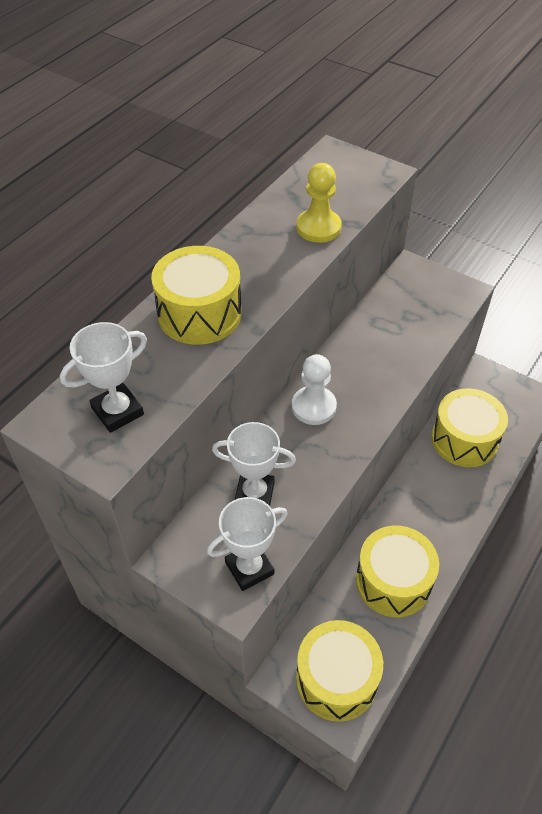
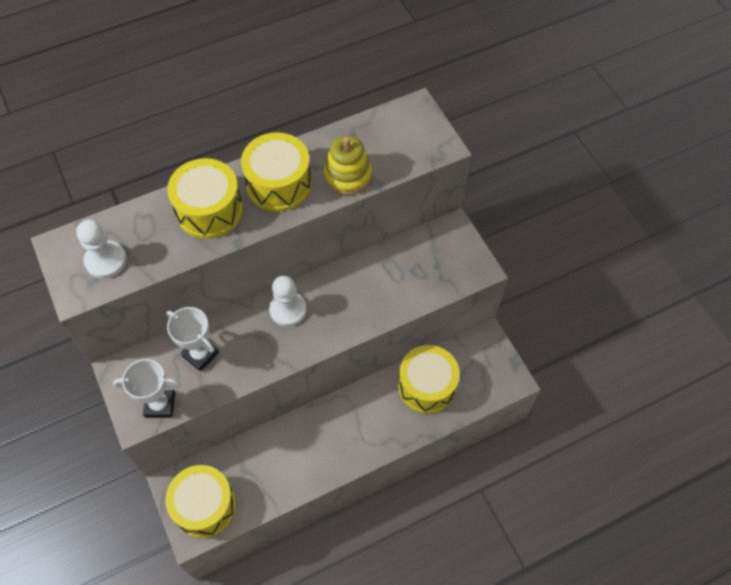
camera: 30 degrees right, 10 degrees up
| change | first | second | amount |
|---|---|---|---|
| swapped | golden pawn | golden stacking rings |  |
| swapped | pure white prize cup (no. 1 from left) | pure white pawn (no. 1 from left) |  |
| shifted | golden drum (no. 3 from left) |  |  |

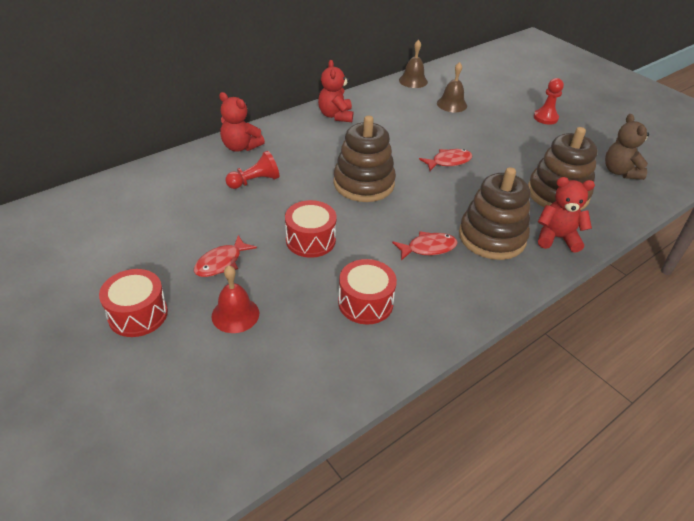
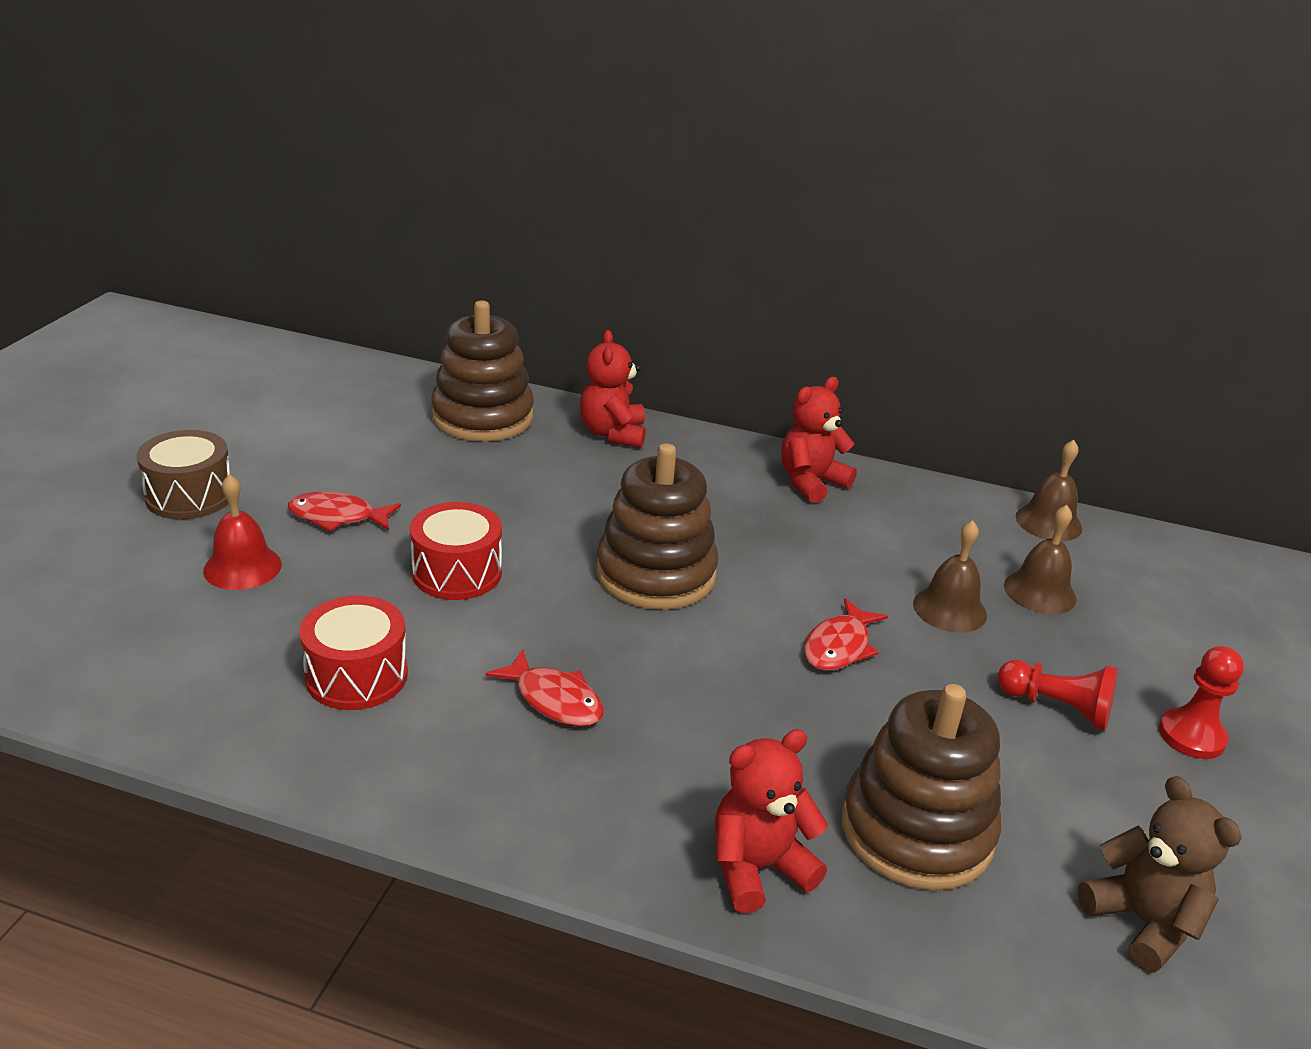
camera: 55 degrees right, 10 degrees down
| change | first | second | amount |
|---|---|---|---|
| rotated | dark brown teddy bear |  | 105 degrees clockwise |
| rotated | crimson fish (no. 3 from left) |  | 90 degrees clockwise |
| shifted | crimson pawn (no. 1 from left) |  |  |
| shifted | dark brown stacking rings (no. 2 from left in the first image) | dark brown stacking rings (no. 1 from left) |  |
| rotated | crimson teddy bear (no. 3 from left in the first image) | crimson teddy bear (no. 2 from left) | 90 degrees counterclockwise |
| repainted | crimson drum (no. 1 from left) | dark brown drum |  |
| new |  | dark brown bell (no. 1 from left) |  |

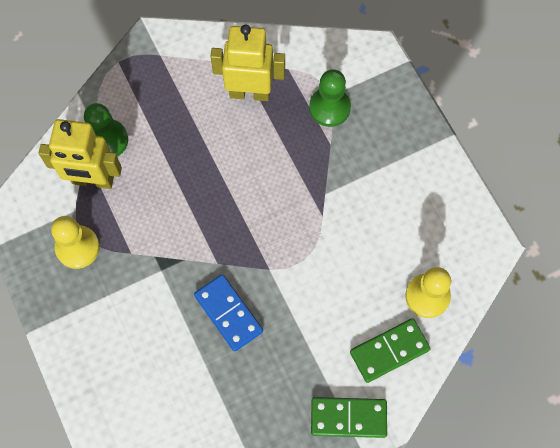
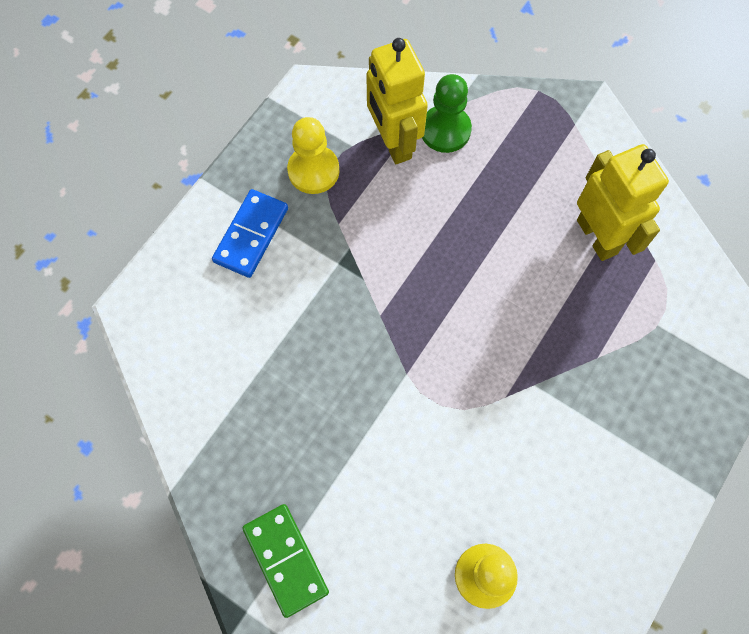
camera: 60 degrees right, 0 degrees up
| change | first | second | amount |
|---|---|---|---|
| gone | green pawn (no. 2 from left) |  |  |
| shifted | cobalt domino tile |  |  |
| gone | green domino tile (no. 2 from left) |  |  |

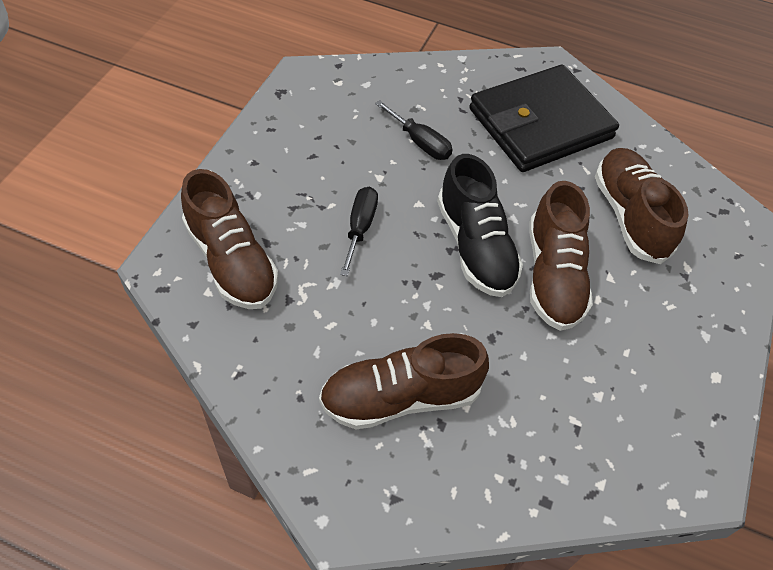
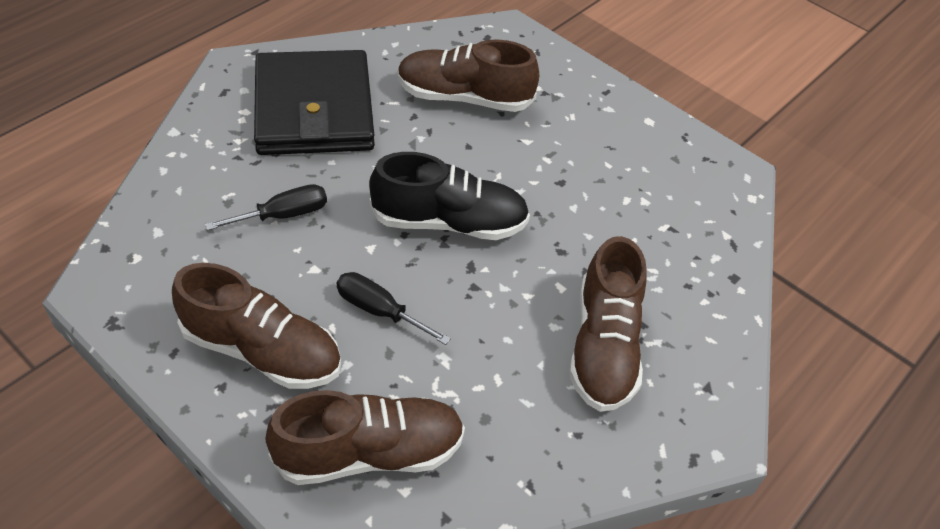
camera: 70 degrees left, 5 degrees down
| change | first | second | amount |
|---|---|---|---|
| shifted | dark brown shoe (no. 3 from left in the first image) | dark brown shoe (no. 1 from left) |  |

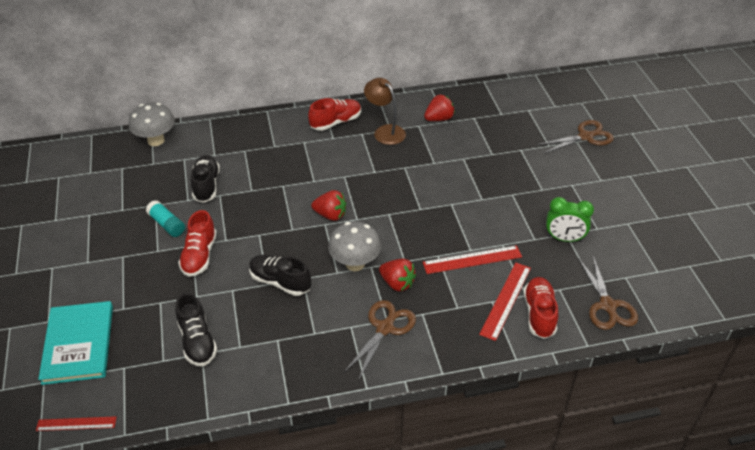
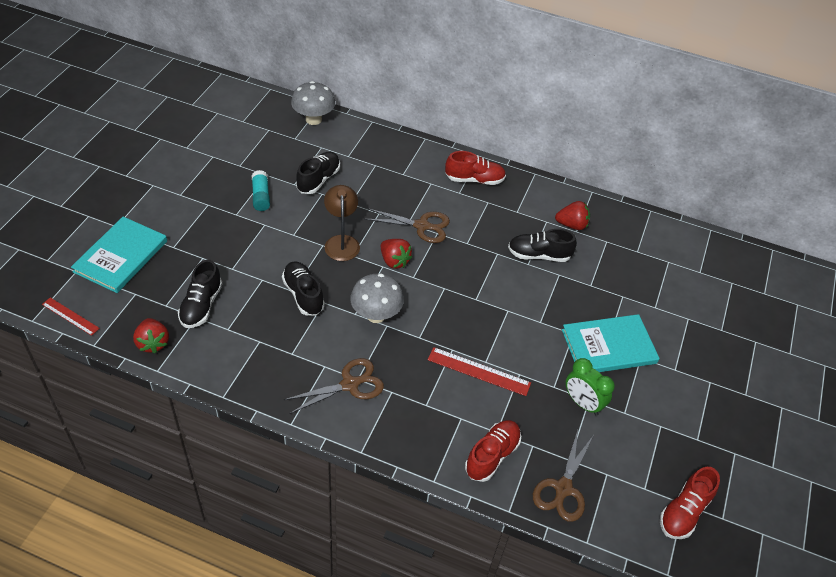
camera: 30 degrees right, 5 degrees up
| change | first | second | amount |
|---|---|---|---|
| shifted | dark brown desk lamp |  |  |
| shifted | dark brown scissors (no. 2 from left) |  |  |
| shifted | crimson shoe (no. 1 from left in the first image) | crimson shoe (no. 3 from left) |  |
| shifted | crimson berry (no. 2 from left in the first image) | crimson berry (no. 1 from left) |  |
| gone | crimson ruler (no. 3 from left) |  |  |
| new |  | jet-black shoe (no. 4 from left) |  |
| new |  | turquoise hardcover (no. 2 from left) |  |

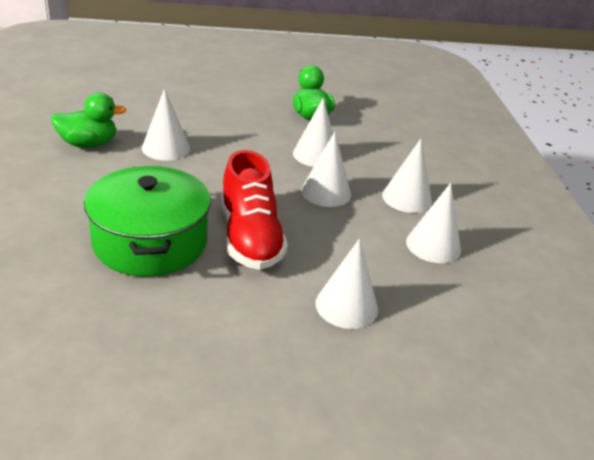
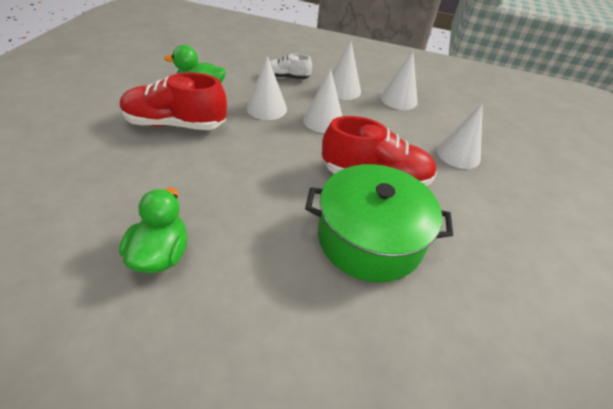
camera: 70 degrees left, 10 degrees up
| change | first | second | amount |
|---|---|---|---|
| gone | pure white solid cone (no. 1 from left) |  |  |
| new |  | pure white shoe |  |
| new |  | crimson shoe (no. 1 from left) |  |

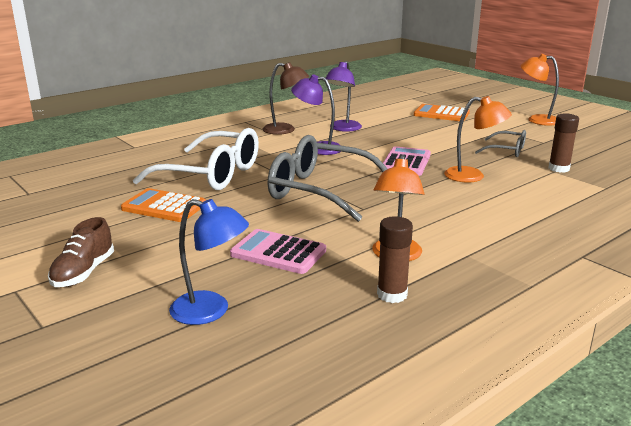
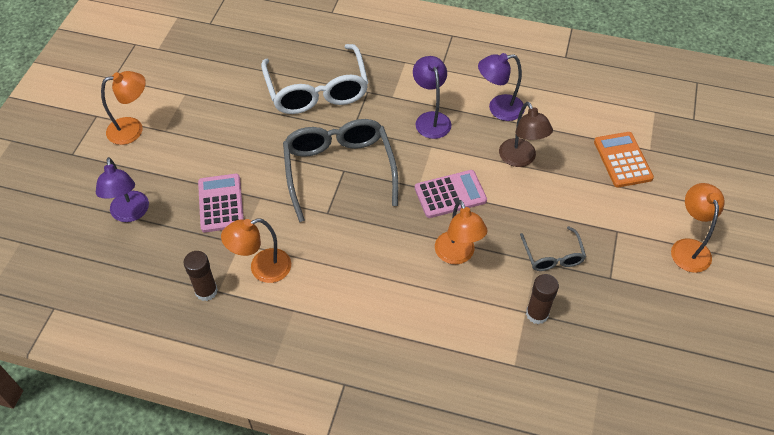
camera: 55 degrees right, 30 degrees up
| change | first | second | amount |
|---|---|---|---|
| shifted | dark brown desk lamp |  |  |
| gone | orange-coloured calculator (no. 1 from left) |  |  |
| repainted | cobalt desk lamp | royal purple desk lamp (no. 1 from left) |  |
| swapped | dark brown shoe | orange-coloured desk lamp (no. 1 from left) |  |

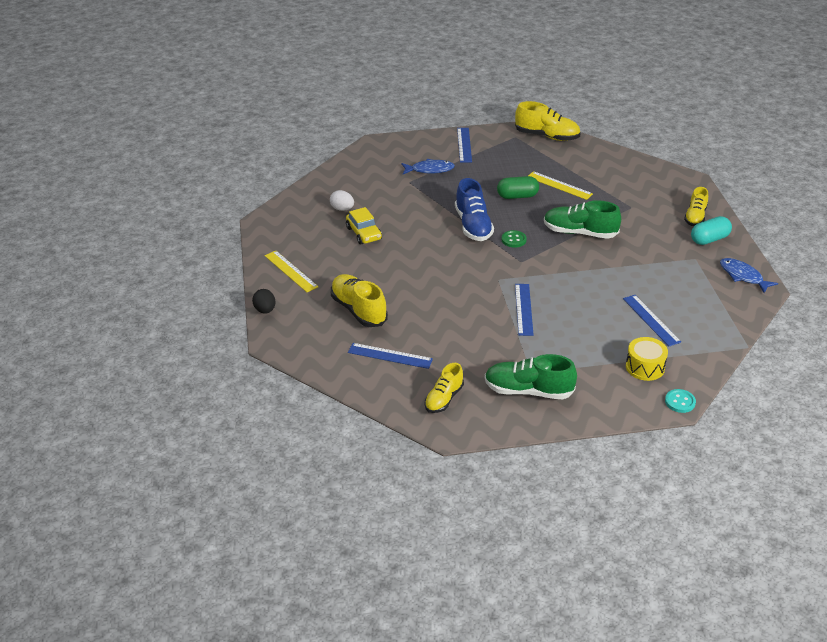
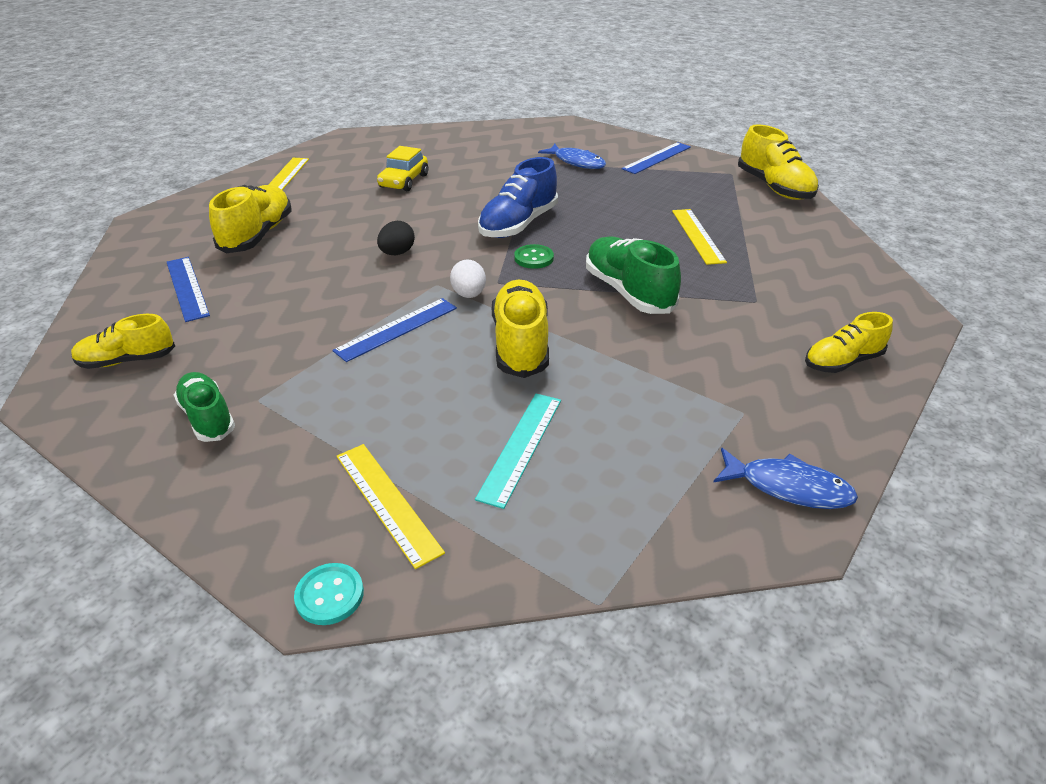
camera: 45 degrees right, 0 degrees up
| change | first | second | amount |
|---|---|---|---|
| gone | green pill |  |  |
| shifted | pure white egg shape |  |  |
| gone | turquoise pill |  |  |
| rotated | cobalt fish (no. 2 from left) |  | 105 degrees clockwise |
| shifted | jet-black egg shape |  |  |
| repainted | cobalt ruler (no. 4 from left) | turquoise ruler |  |
| swapped | golden drum | golden ruler (no. 2 from left) |  |
| scaled | green shoe (no. 1 from left) |  | x0.65 |
| new |  | golden shoe (no. 3 from left) |  |

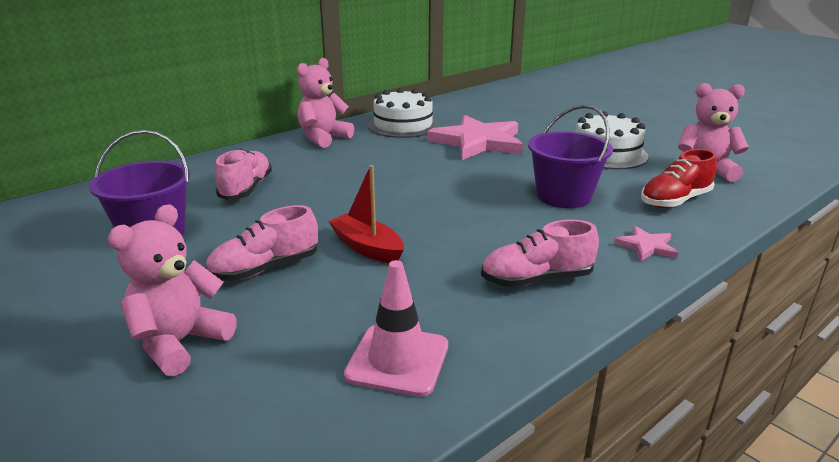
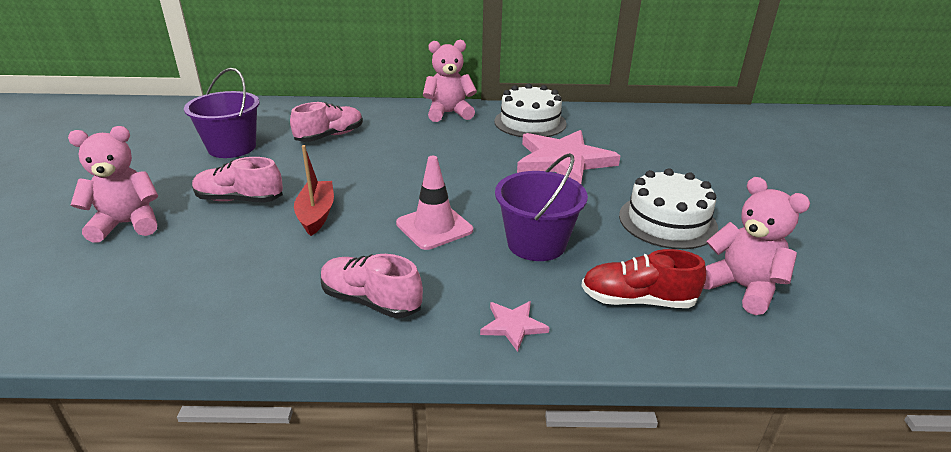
camera: 40 degrees right, 5 degrees up
| change | first | second | amount |
|---|---|---|---|
| shifted | rose-pink road cone |  |  |

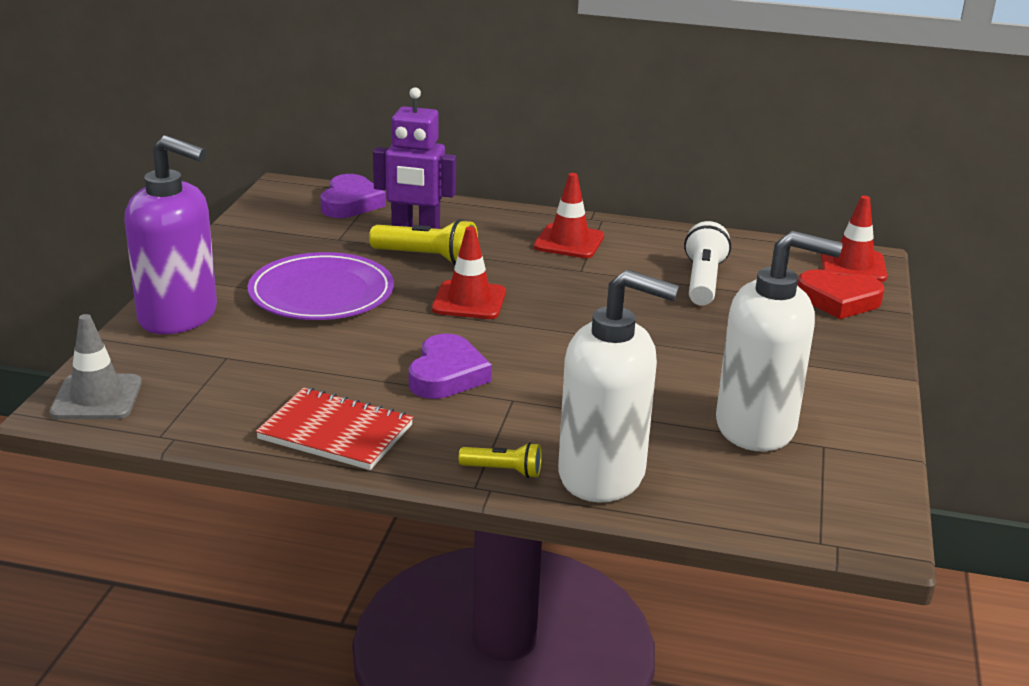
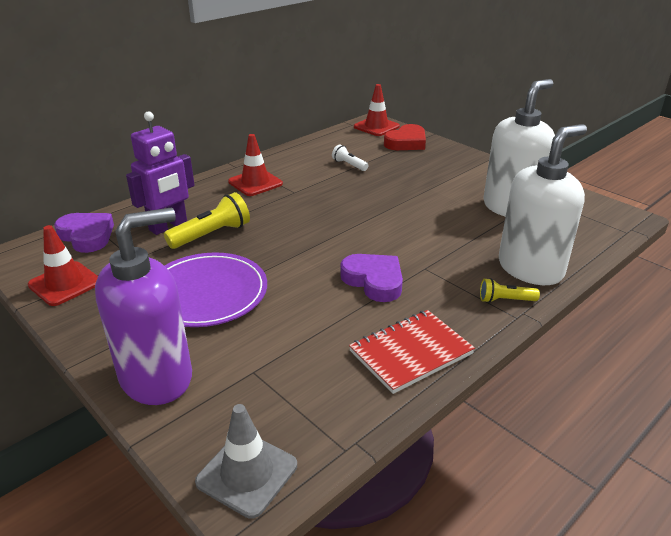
camera: 55 degrees left, 5 degrees up
| change | first | second | amount |
|---|---|---|---|
| scaled | pure white flashlight |  | x0.58 |
| shifted | crimson road cone (no. 1 from left) |  |  |
| rotated | golden flashlight (no. 2 from left) |  | 135 degrees counterclockwise |

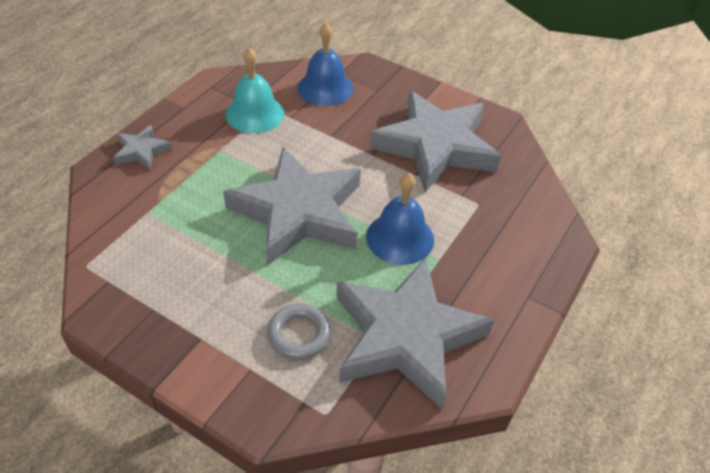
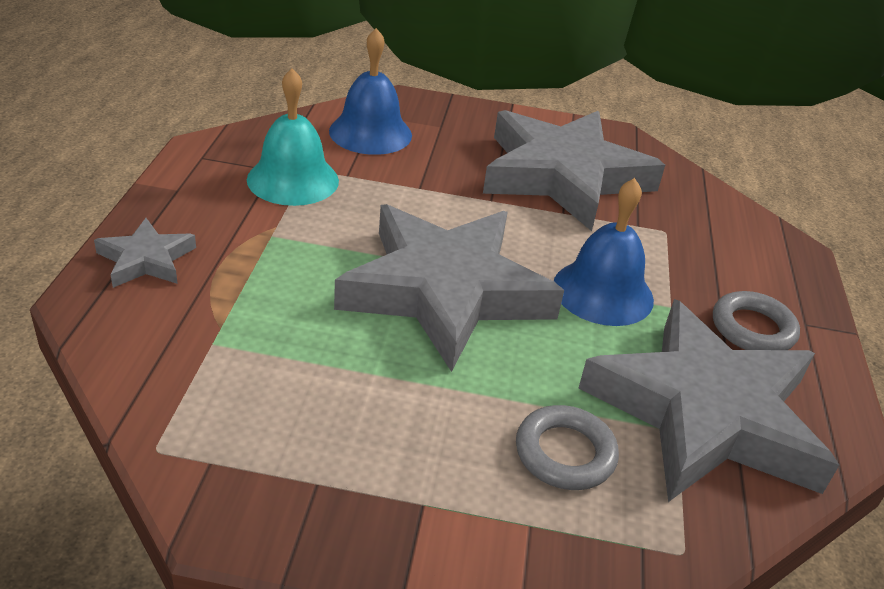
camera: 25 degrees left, 10 degrees down
| change | first | second | amount |
|---|---|---|---|
| new |  | gray torus (no. 2 from left) |  |

